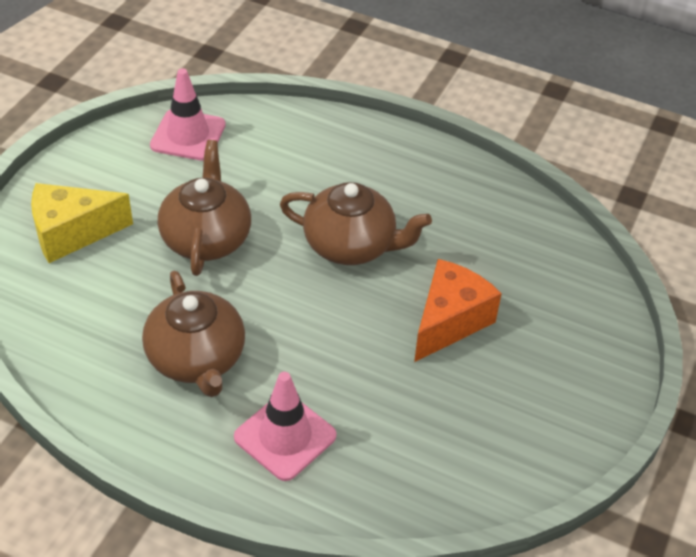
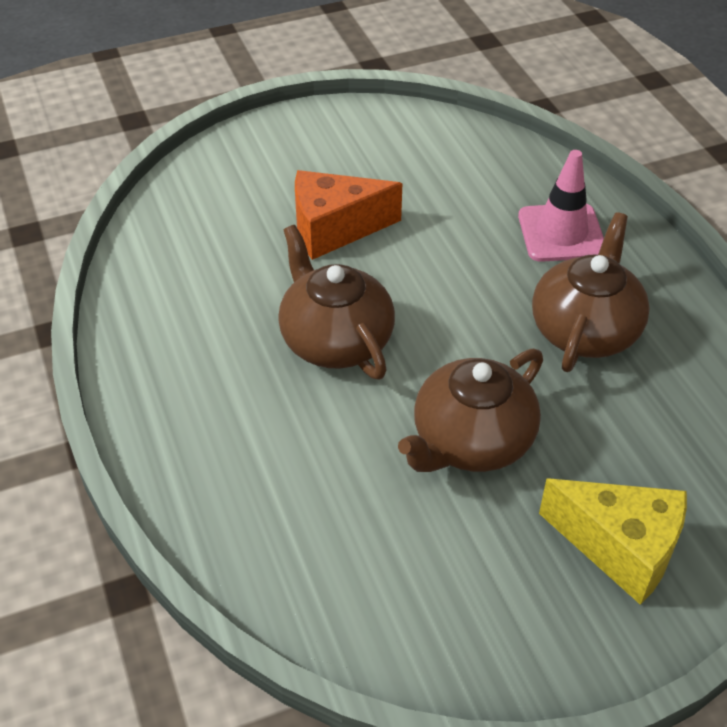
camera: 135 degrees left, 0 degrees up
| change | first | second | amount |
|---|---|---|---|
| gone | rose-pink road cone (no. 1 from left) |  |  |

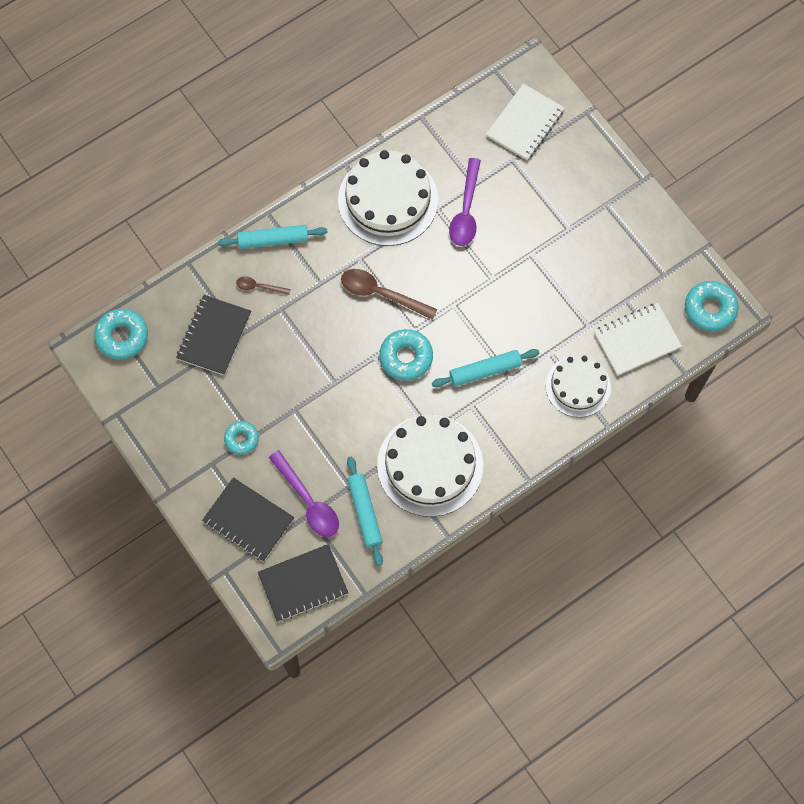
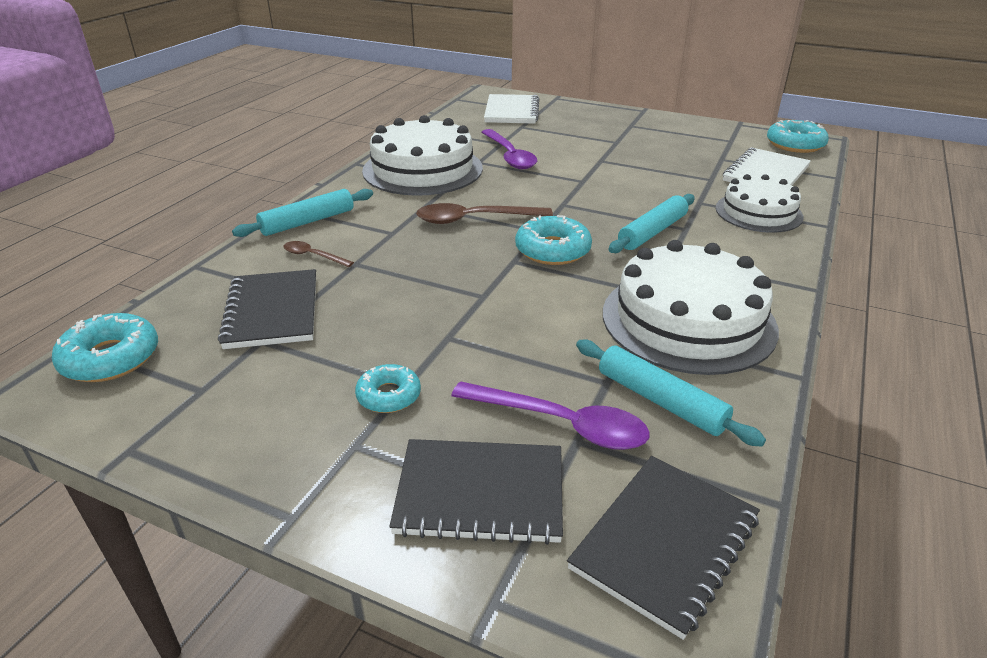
camera: 30 degrees left, 35 degrees down
| change | first | second | amount |
|---|---|---|---|
| rotated | dark brown tablespoon (no. 1 from left) |  | 45 degrees clockwise |

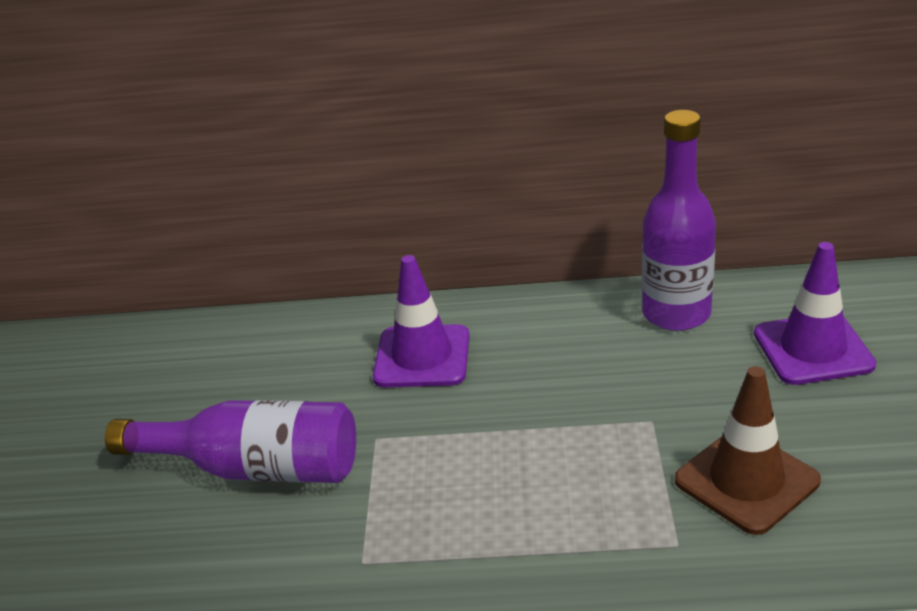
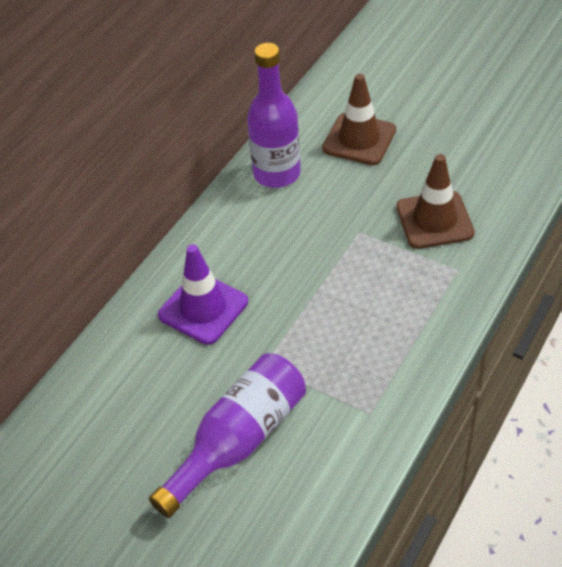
camera: 60 degrees left, 15 degrees up
| change | first | second | amount |
|---|---|---|---|
| repainted | royal purple road cone (no. 2 from left) | dark brown road cone (no. 1 from left) |  |

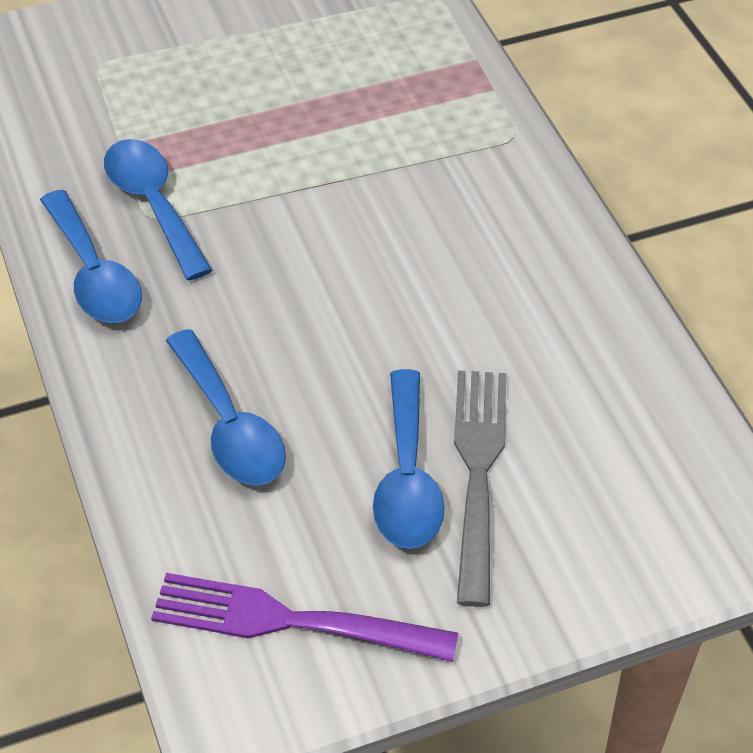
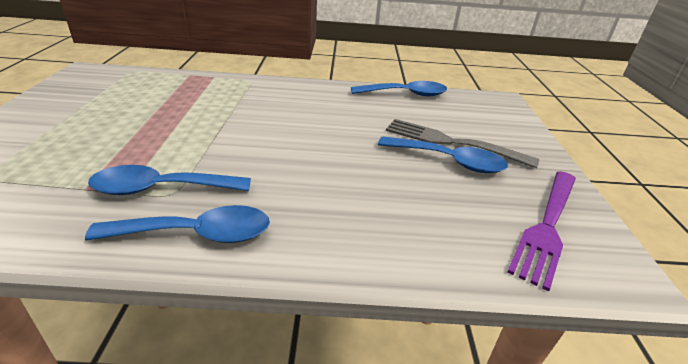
camera: 70 degrees left, 15 degrees down
| change | first | second | amount |
|---|---|---|---|
| shifted | cobalt tablespoon (no. 3 from left) |  |  |

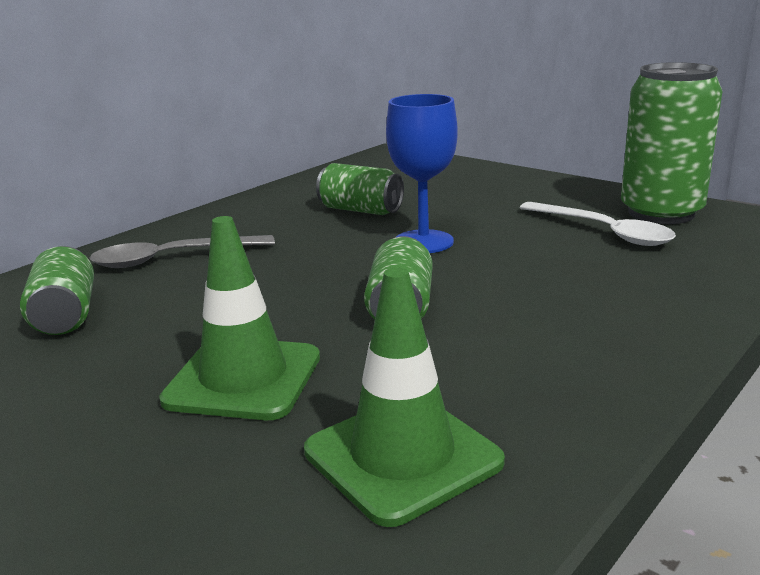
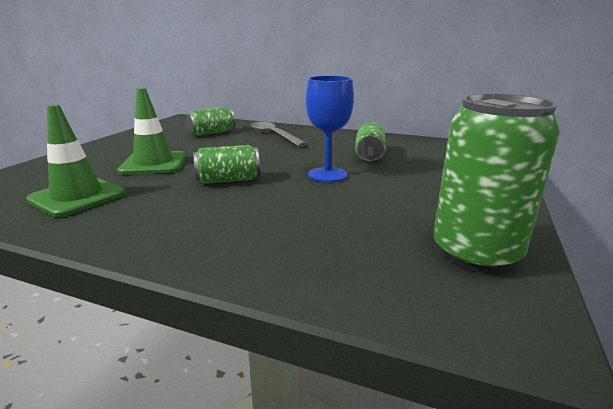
camera: 70 degrees right, 0 degrees up
| change | first | second | amount |
|---|---|---|---|
| gone | pure white tablespoon |  |  |

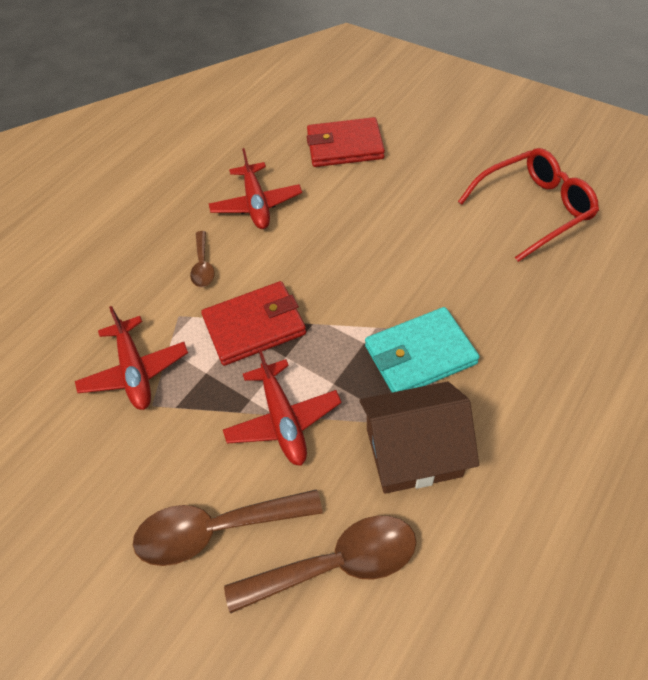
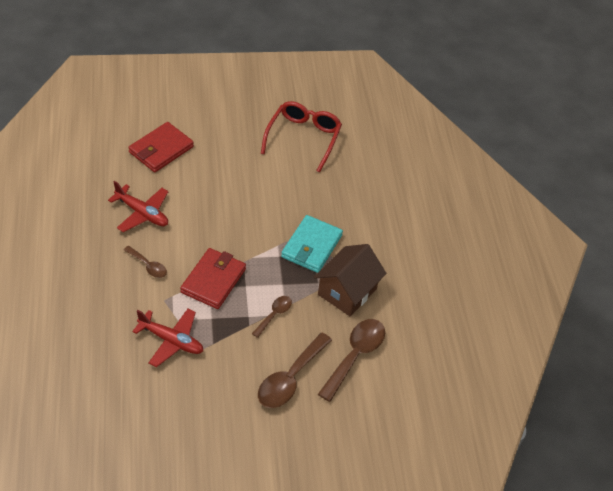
camera: 50 degrees left, 5 degrees down
| change | first | second | amount |
|---|---|---|---|
| swapped | crimson plane (no. 3 from left) | dark brown tablespoon (no. 2 from left) |  |

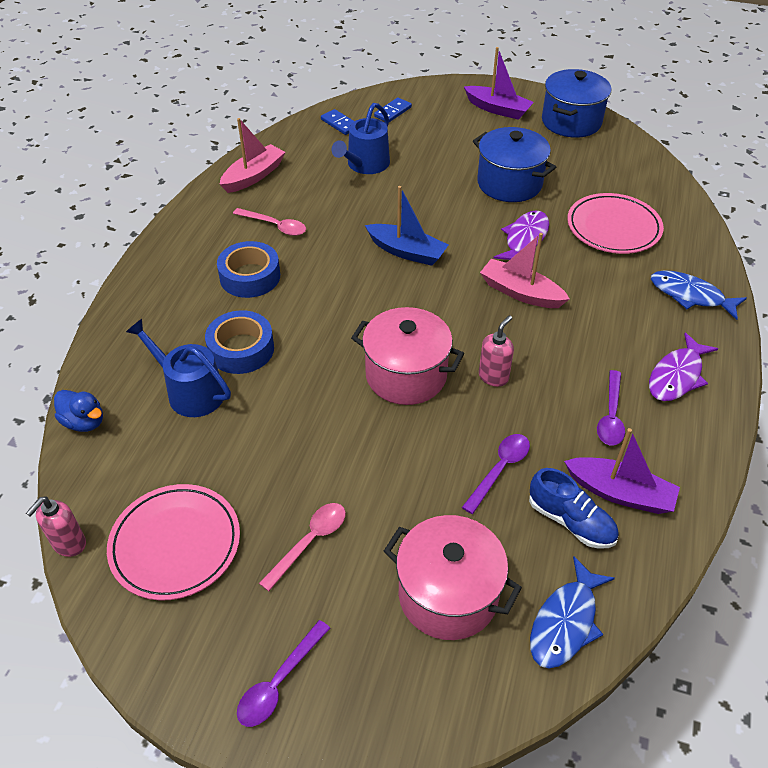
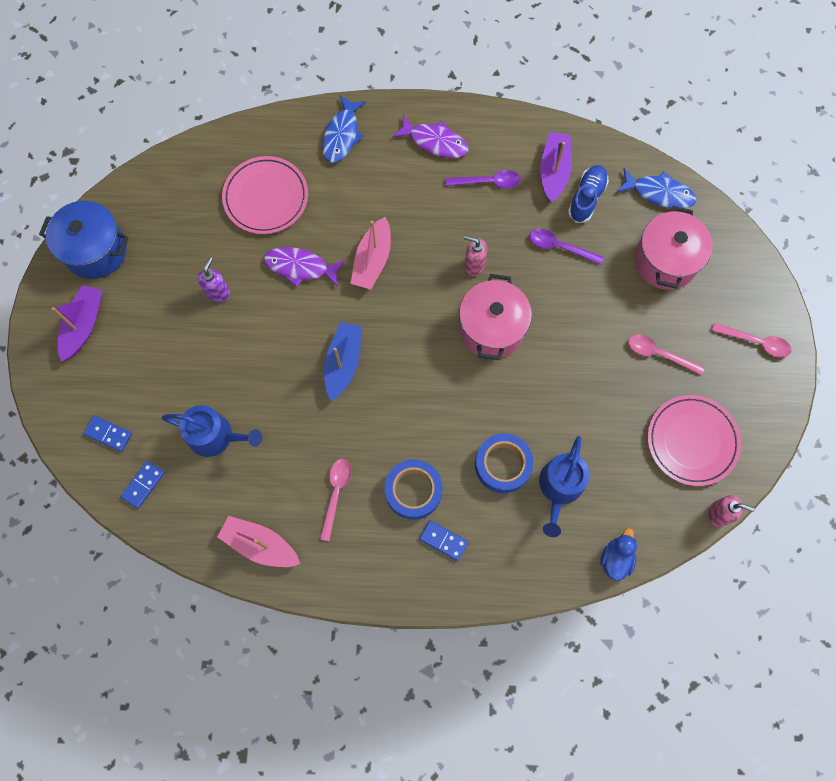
camera: 105 degrees left, 25 degrees up
| change | first | second | amount |
|---|---|---|---|
| swapped | cobalt stockpot (no. 1 from left) | royal purple pump bottle |  |
| repainted | royal purple tablespoon (no. 1 from left) | rose-pink tablespoon (no. 3 from left) |  |
| new |  | cobalt domino tile (no. 3 from left) |  |

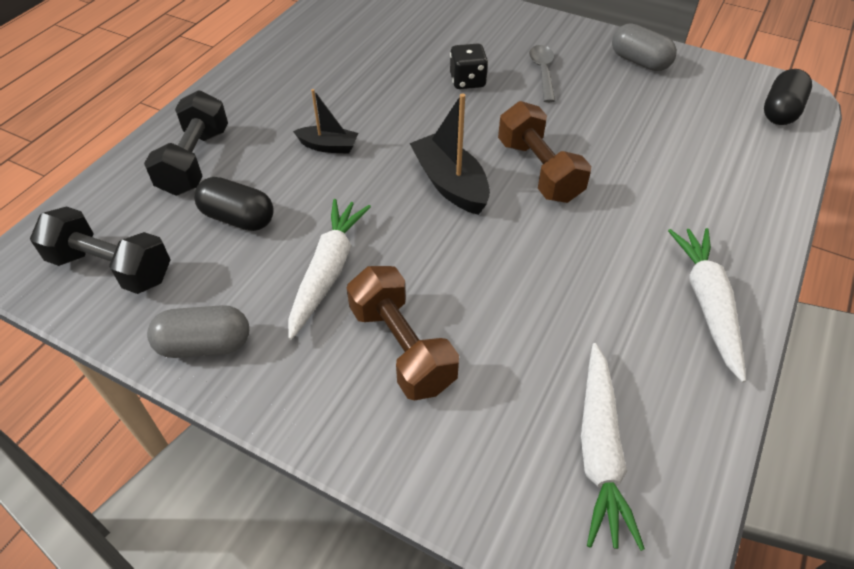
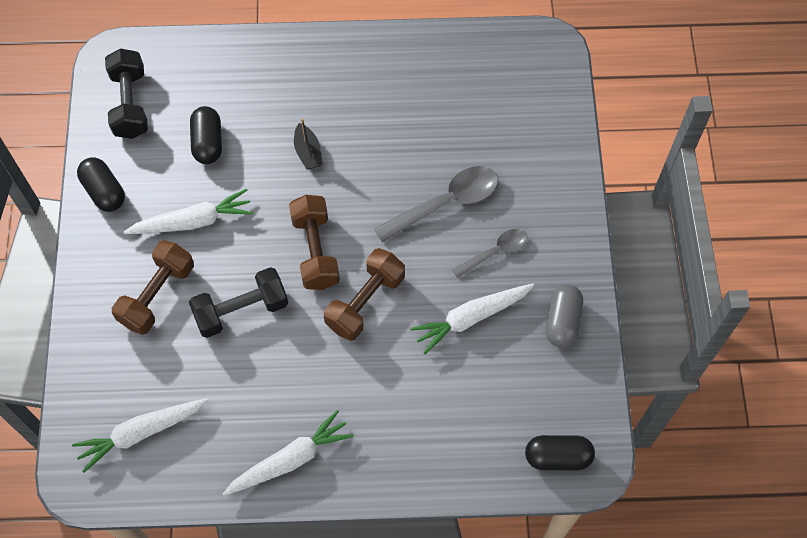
camera: 60 degrees right, 15 degrees up
| change | first | second | amount |
|---|---|---|---|
| swapped | jet-black dice | gray tablespoon (no. 1 from left) |  |
| shifted | jet-black hand weight (no. 2 from left) |  |  |
| swapped | jet-black toy boat (no. 2 from left) | dark brown hand weight (no. 2 from left) |  |
| repainted | gray pill (no. 1 from left) | jet-black pill (no. 1 from left) |  |
| new |  | pure white toy carrot (no. 4 from left) |  |

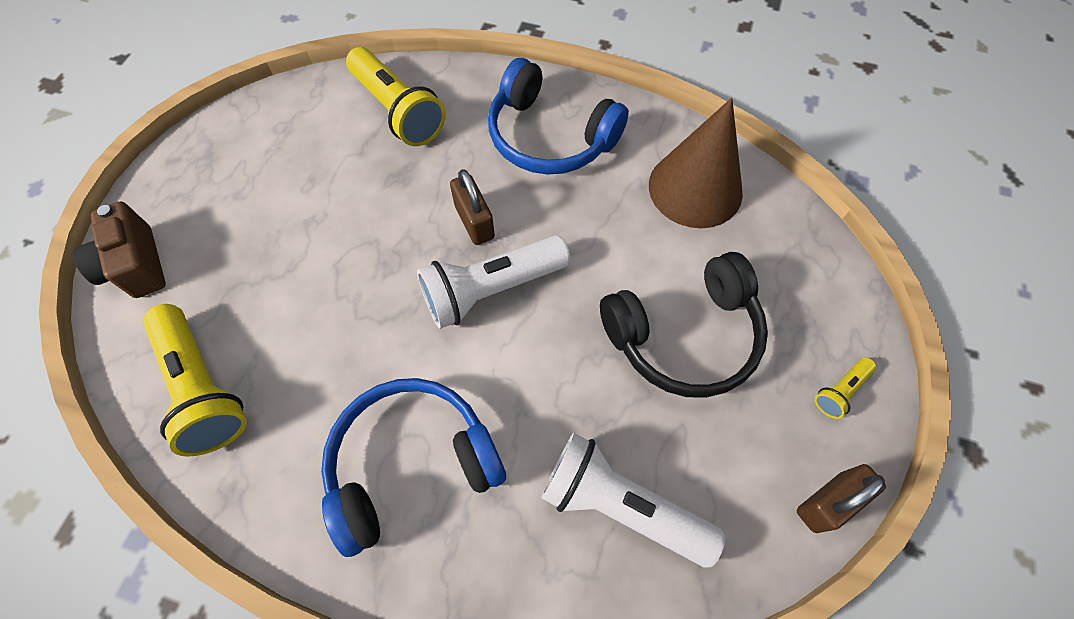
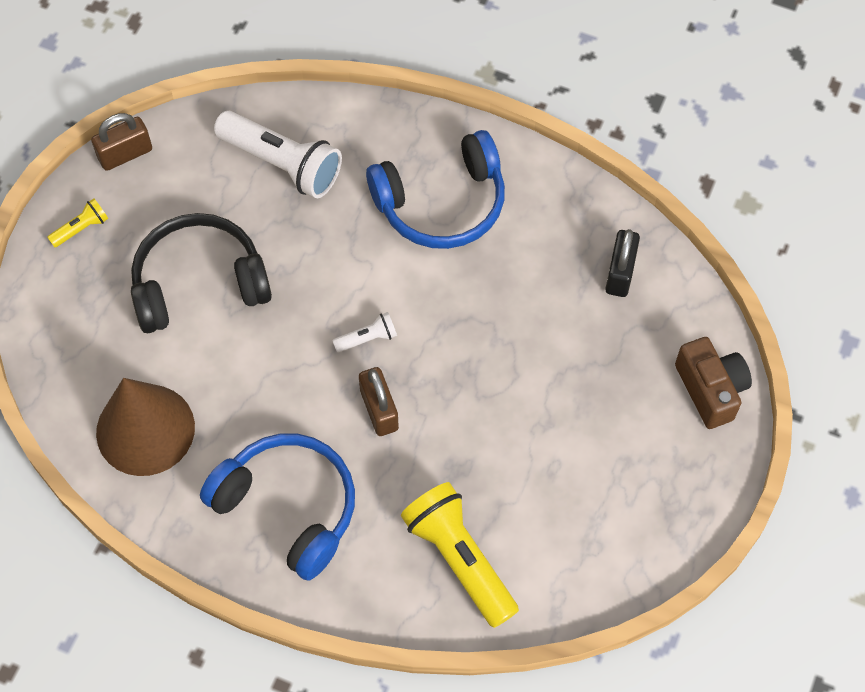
camera: 175 degrees left, 0 degrees up
| change | first | second | amount |
|---|---|---|---|
| scaled | pure white flashlight (no. 1 from left in the first image) | pure white flashlight (no. 2 from left) | x0.46 |
| swapped | golden flashlight (no. 1 from left) | jet-black padlock |  |

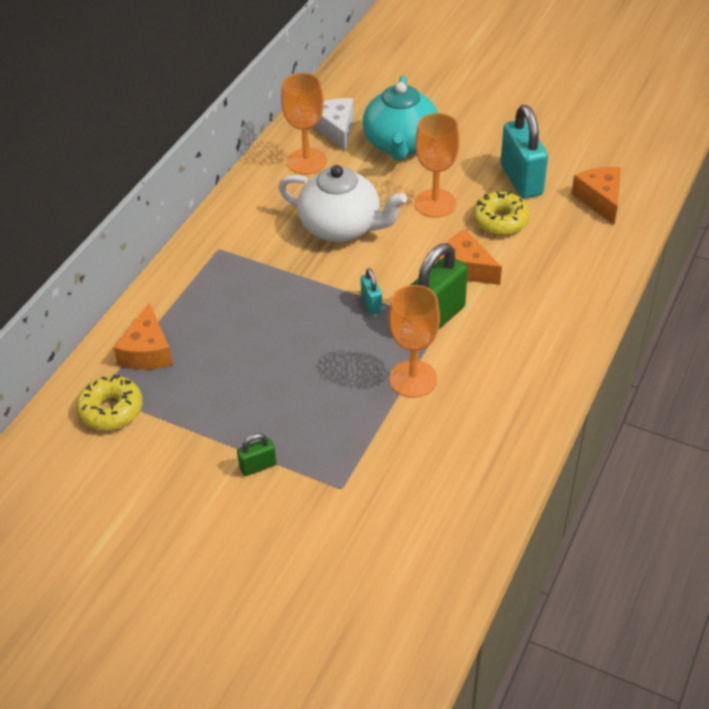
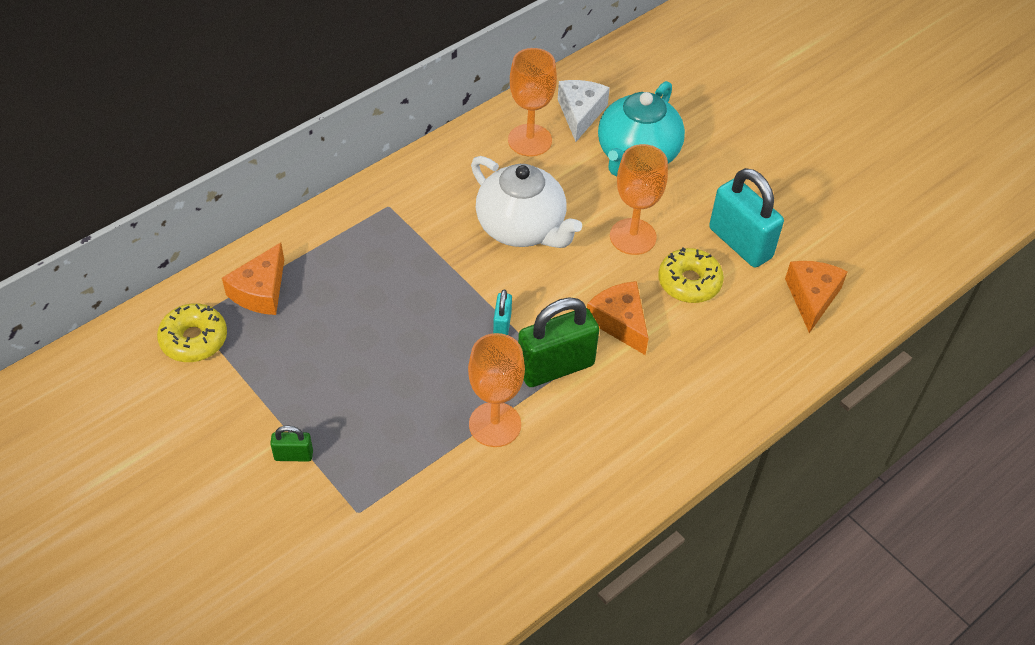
camera: 20 degrees right, 5 degrees up
| change | first | second | amount |
|---|---|---|---|
| rotated | turquoise padlock (no. 2 from left) |  | 45 degrees counterclockwise |

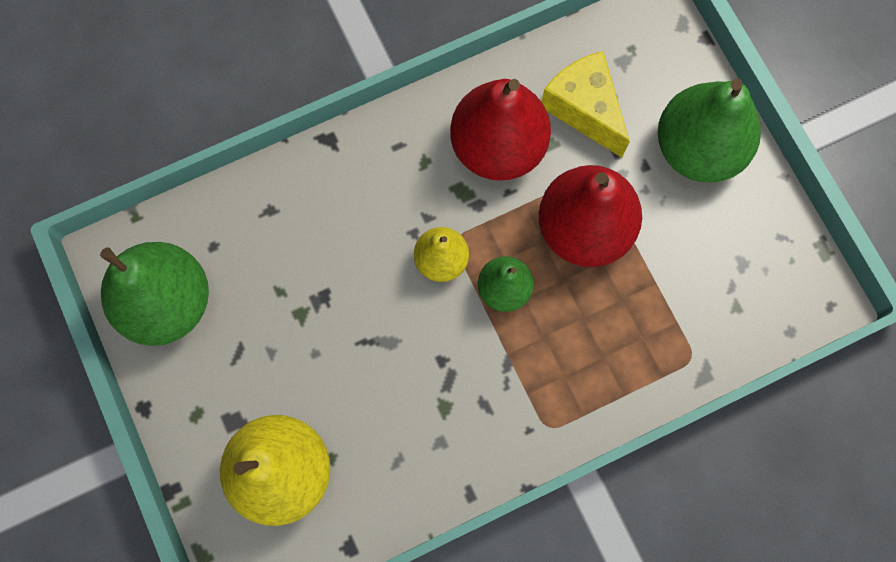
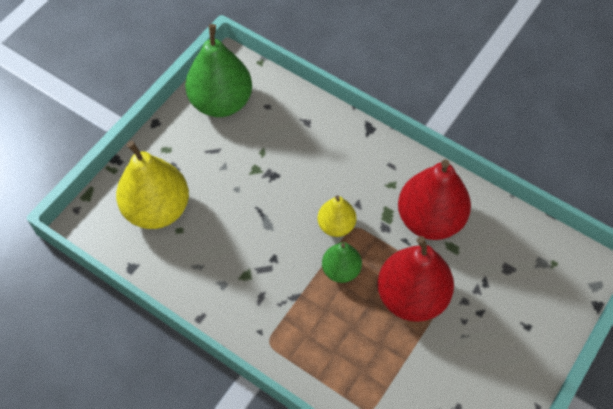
camera: 60 degrees right, 15 degrees down
| change | first | second | amount |
|---|---|---|---|
| gone | golden cheese |  |  |
| gone | green toy pear (no. 3 from left) |  |  |

